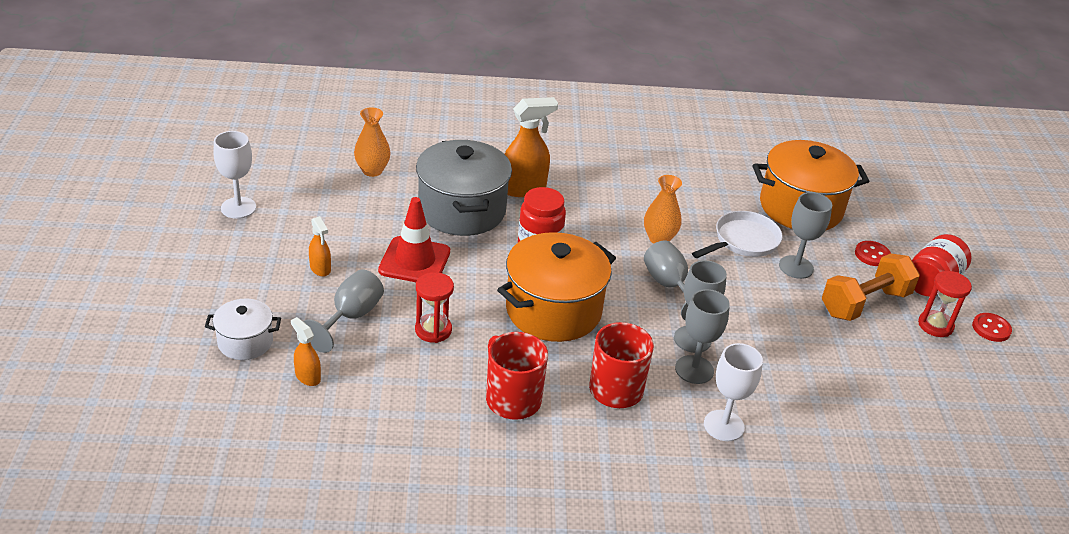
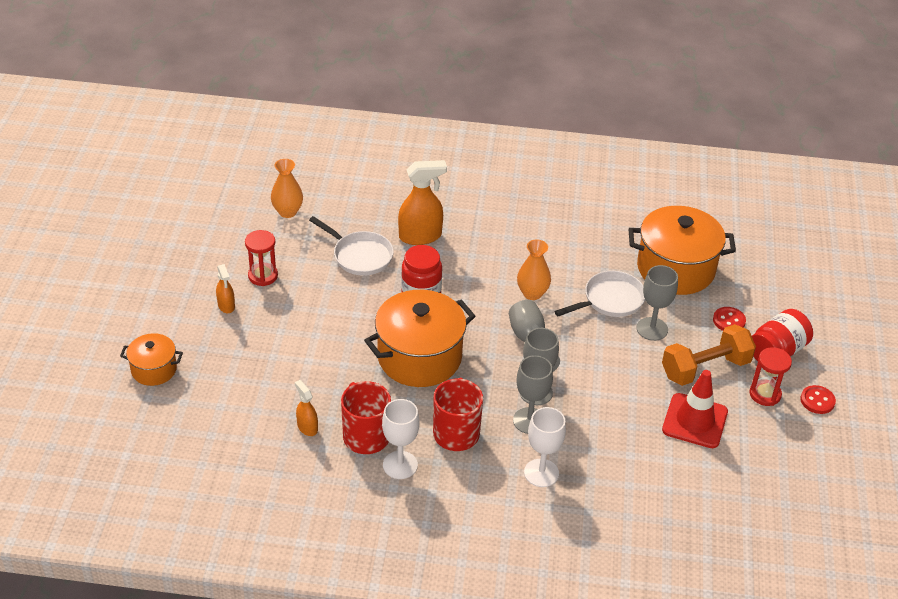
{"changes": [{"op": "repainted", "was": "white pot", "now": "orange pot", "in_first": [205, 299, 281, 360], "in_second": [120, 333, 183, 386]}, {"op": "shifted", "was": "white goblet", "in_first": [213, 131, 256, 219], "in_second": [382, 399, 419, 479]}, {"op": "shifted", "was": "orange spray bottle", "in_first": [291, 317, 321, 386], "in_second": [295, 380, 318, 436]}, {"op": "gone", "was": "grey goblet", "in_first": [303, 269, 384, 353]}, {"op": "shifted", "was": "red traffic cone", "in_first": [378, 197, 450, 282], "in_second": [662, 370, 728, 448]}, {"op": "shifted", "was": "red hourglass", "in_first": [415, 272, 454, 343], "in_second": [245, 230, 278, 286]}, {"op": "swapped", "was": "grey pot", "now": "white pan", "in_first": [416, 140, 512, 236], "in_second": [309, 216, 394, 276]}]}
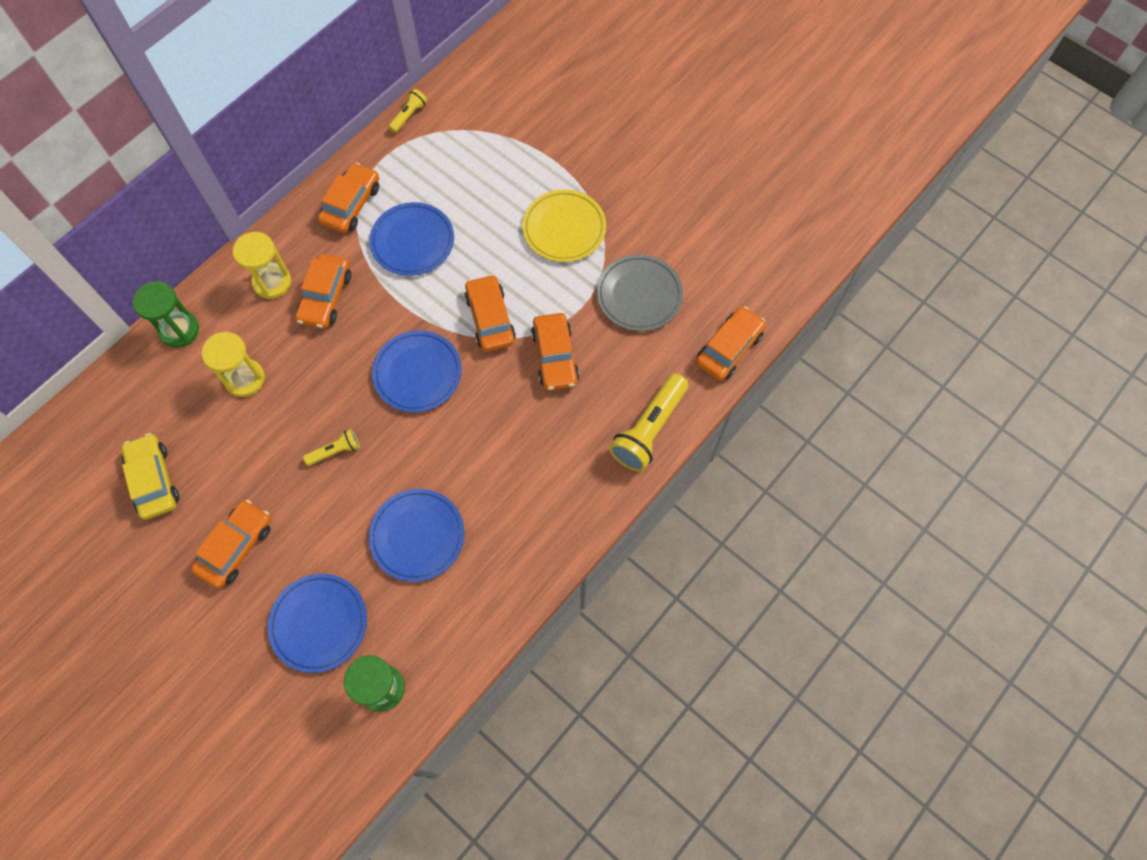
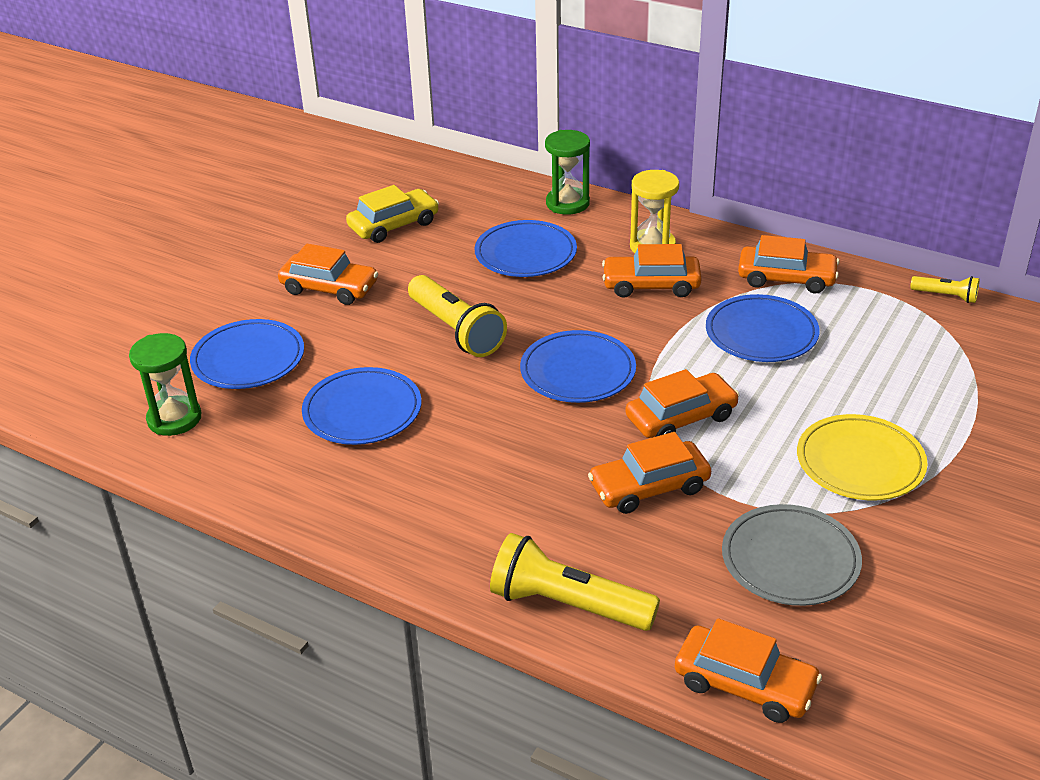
{"changes": [{"op": "swapped", "was": "yellow hourglass", "now": "blue plate", "in_first": [202, 332, 265, 397], "in_second": [475, 220, 577, 277]}, {"op": "scaled", "was": "yellow flashlight", "in_first": [303, 429, 360, 466], "in_second": [408, 275, 507, 357], "ratio": 1.95}]}
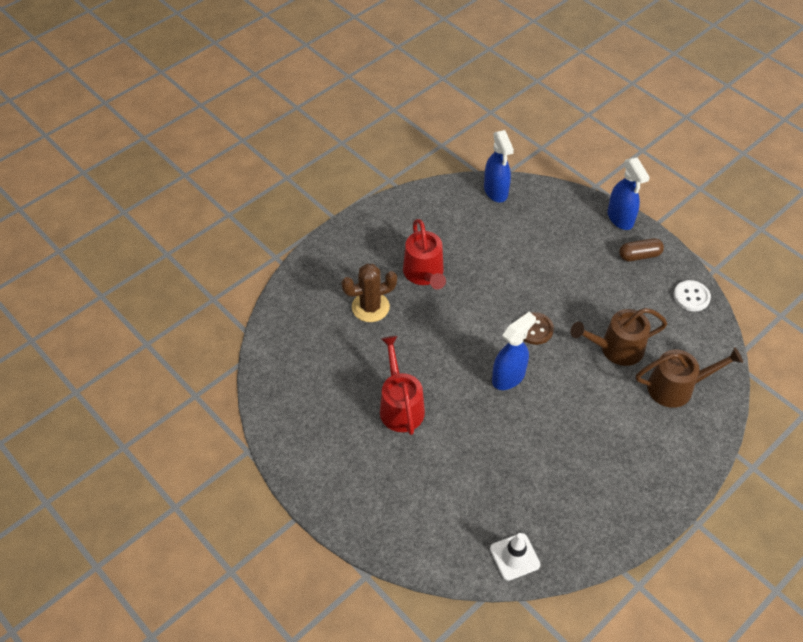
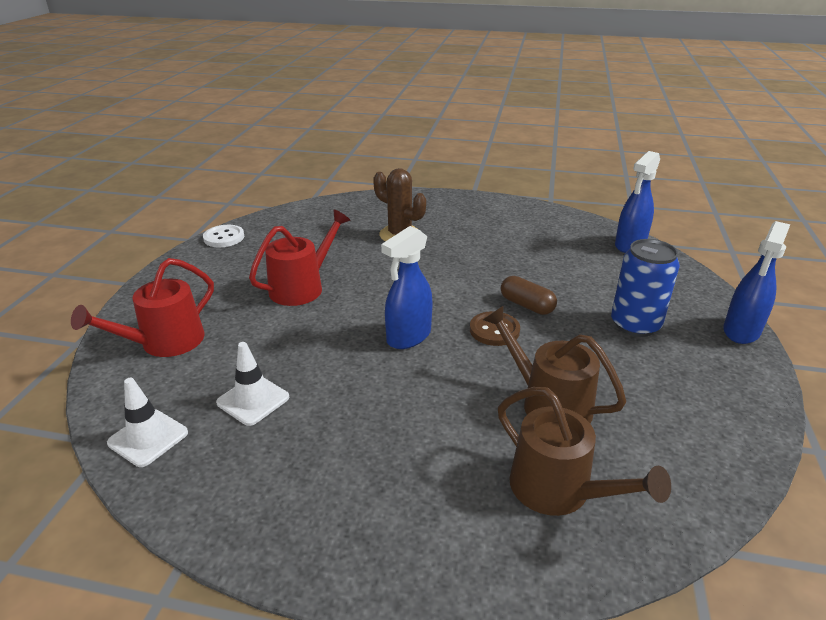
{"changes": [{"op": "shifted", "was": "red watering can", "in_first": [403, 219, 446, 289], "in_second": [71, 258, 214, 357]}, {"op": "rotated", "was": "blue spray bottle", "in_first": [492, 312, 536, 390], "in_second": [381, 226, 433, 349], "clockwise": 120}, {"op": "shifted", "was": "brown capsule", "in_first": [619, 238, 664, 261], "in_second": [501, 276, 557, 315]}, {"op": "shifted", "was": "white button", "in_first": [674, 280, 711, 311], "in_second": [203, 225, 244, 247]}, {"op": "new", "now": "white traffic cone", "in_second": [216, 342, 289, 426]}, {"op": "new", "now": "blue can", "in_second": [611, 239, 680, 337]}]}
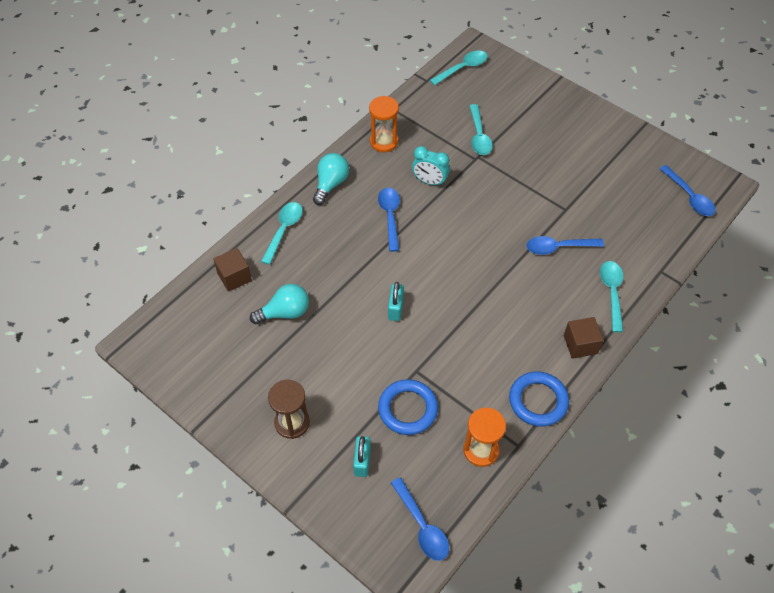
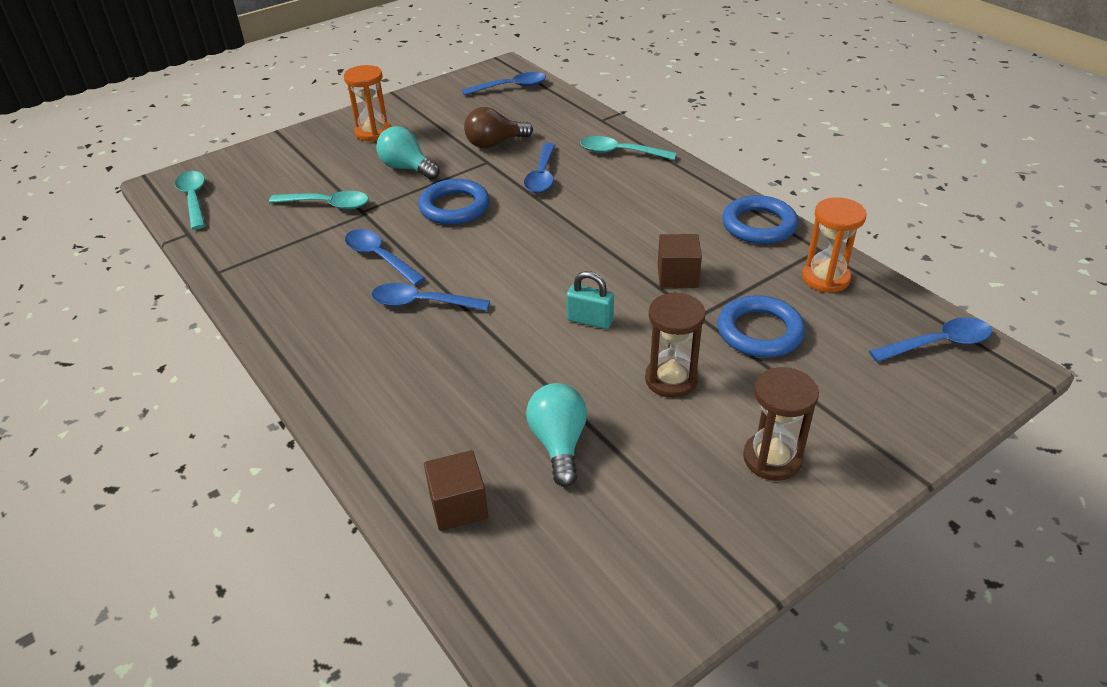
{"changes": [{"op": "gone", "was": "turquoise spoon", "in_first": [261, 202, 303, 265]}, {"op": "shifted", "was": "turquoise light bulb", "in_first": [313, 153, 349, 205], "in_second": [376, 126, 440, 180]}, {"op": "gone", "was": "turquoise padlock", "in_first": [353, 436, 371, 477]}, {"op": "shifted", "was": "orange hourglass", "in_first": [369, 96, 399, 152], "in_second": [344, 65, 391, 141]}, {"op": "swapped", "was": "turquoise clock", "now": "blue spoon", "in_first": [412, 146, 450, 186], "in_second": [345, 229, 425, 286]}, {"op": "shifted", "was": "brown cube", "in_first": [564, 317, 604, 359], "in_second": [658, 234, 702, 288]}, {"op": "new", "now": "blue ring", "in_second": [418, 179, 490, 225]}, {"op": "new", "now": "brown light bulb", "in_second": [464, 107, 533, 148]}, {"op": "new", "now": "brown hourglass", "in_second": [645, 292, 706, 398]}]}
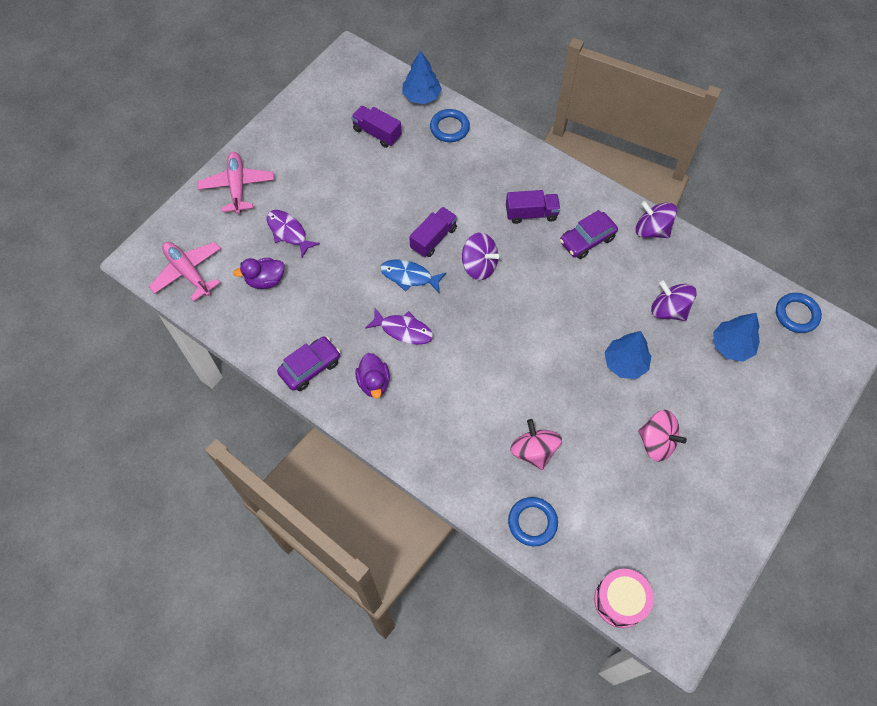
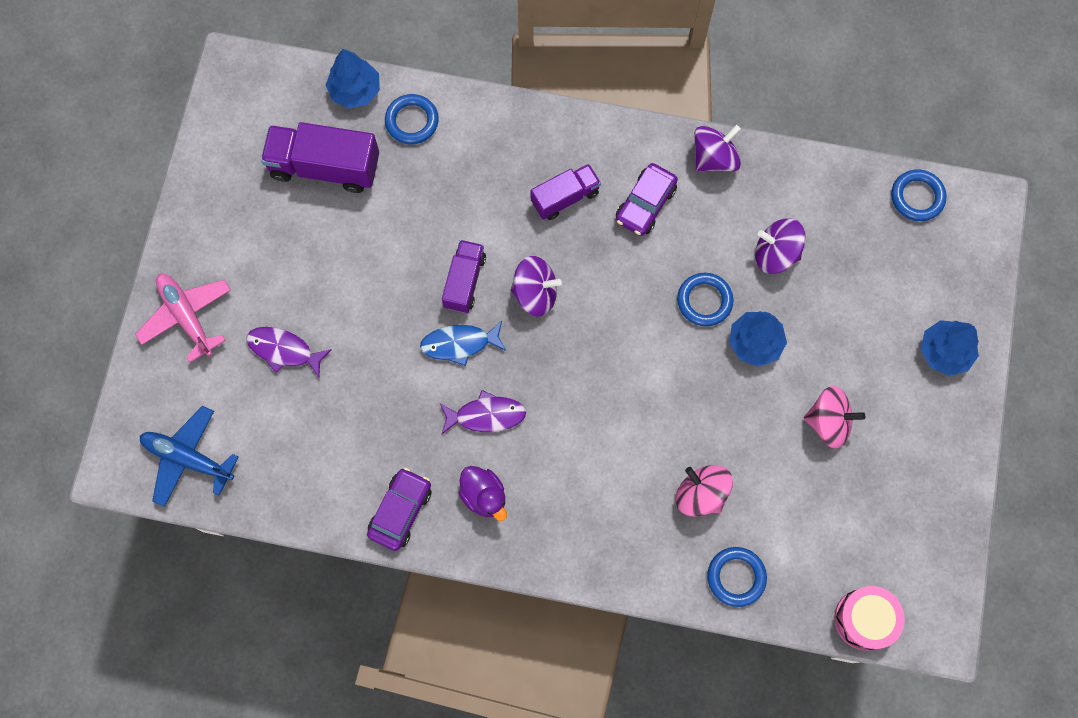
{"changes": [{"op": "repainted", "was": "pink plane", "now": "blue plane", "in_first": [149, 242, 221, 302], "in_second": [140, 406, 239, 507]}, {"op": "gone", "was": "purple duck", "in_first": [233, 258, 285, 289]}, {"op": "scaled", "was": "purple truck", "in_first": [351, 105, 402, 148], "in_second": [261, 122, 379, 193], "ratio": 1.62}, {"op": "rotated", "was": "purple spinning top", "in_first": [636, 201, 677, 238], "in_second": [694, 125, 741, 172], "clockwise": 135}, {"op": "shifted", "was": "blue tree", "in_first": [713, 313, 760, 362], "in_second": [921, 320, 979, 376]}, {"op": "new", "now": "blue ring", "in_second": [677, 273, 733, 326]}]}
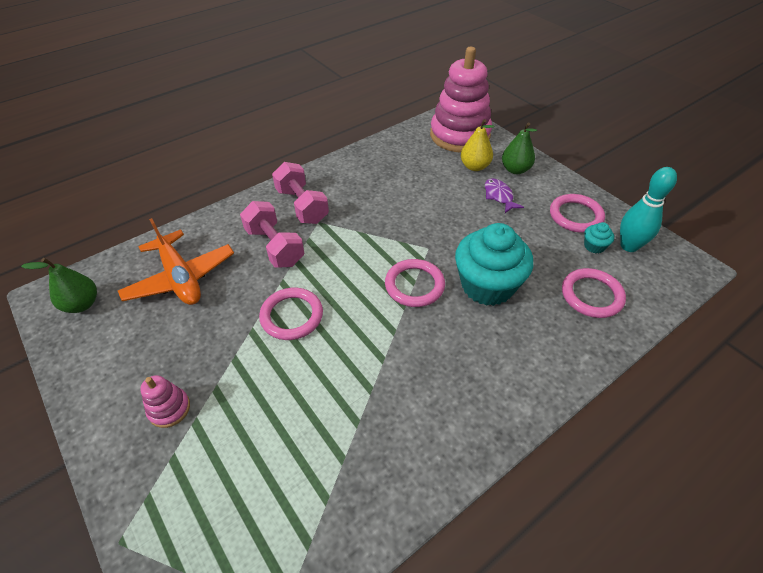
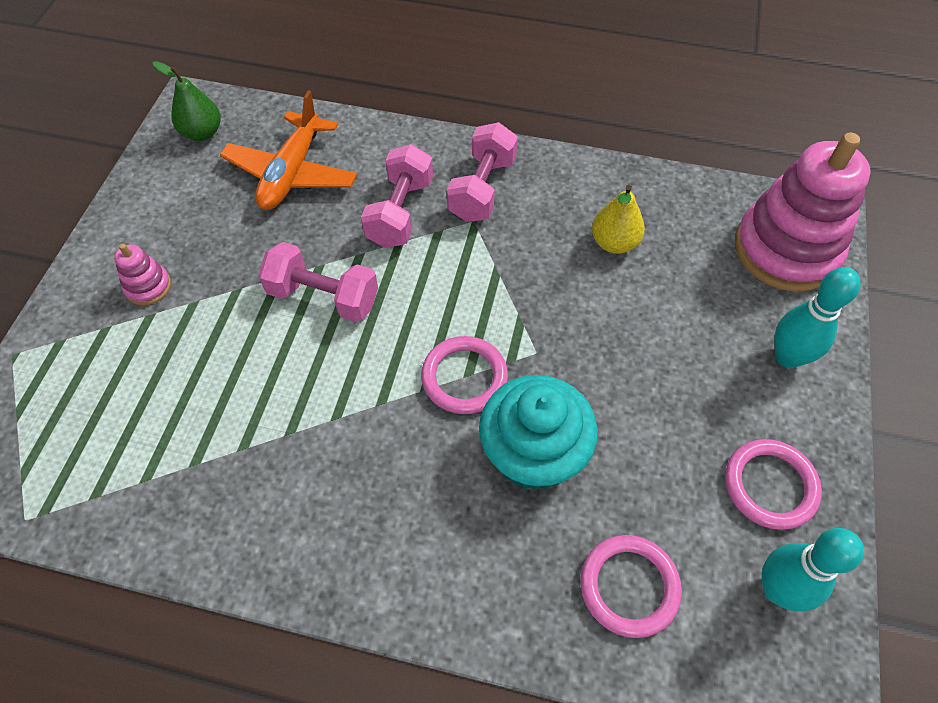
{"changes": [{"op": "swapped", "was": "pink ring", "now": "pink dumbbell", "in_first": [259, 288, 323, 340], "in_second": [258, 242, 378, 322]}, {"op": "shifted", "was": "yellow pear", "in_first": [461, 119, 495, 171], "in_second": [592, 185, 645, 254]}, {"op": "gone", "was": "purple fish", "in_first": [485, 178, 524, 213]}, {"op": "swapped", "was": "green pear", "now": "turquoise bowling pin", "in_first": [502, 122, 537, 174], "in_second": [775, 267, 861, 368]}, {"op": "gone", "was": "turquoise cupcake", "in_first": [584, 222, 614, 254]}]}
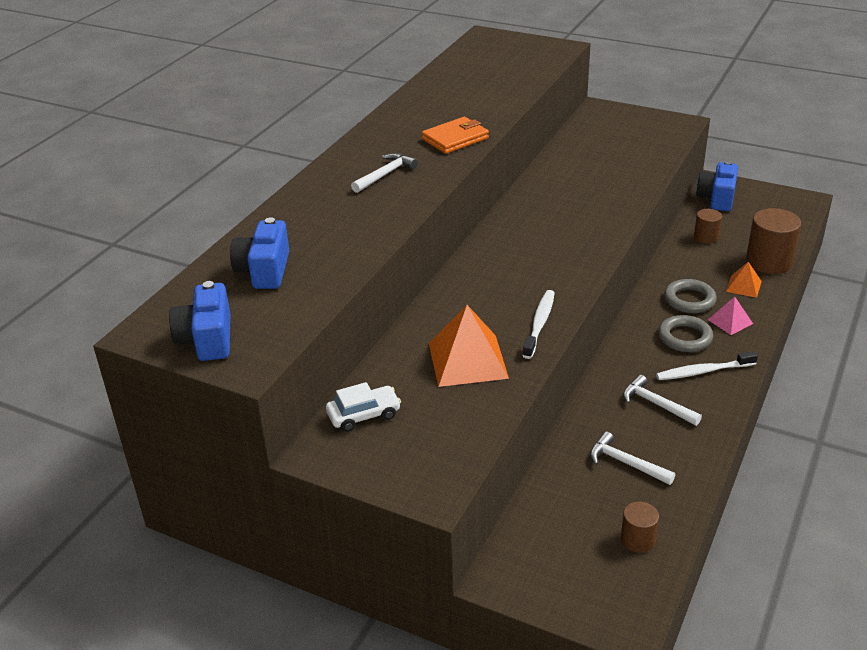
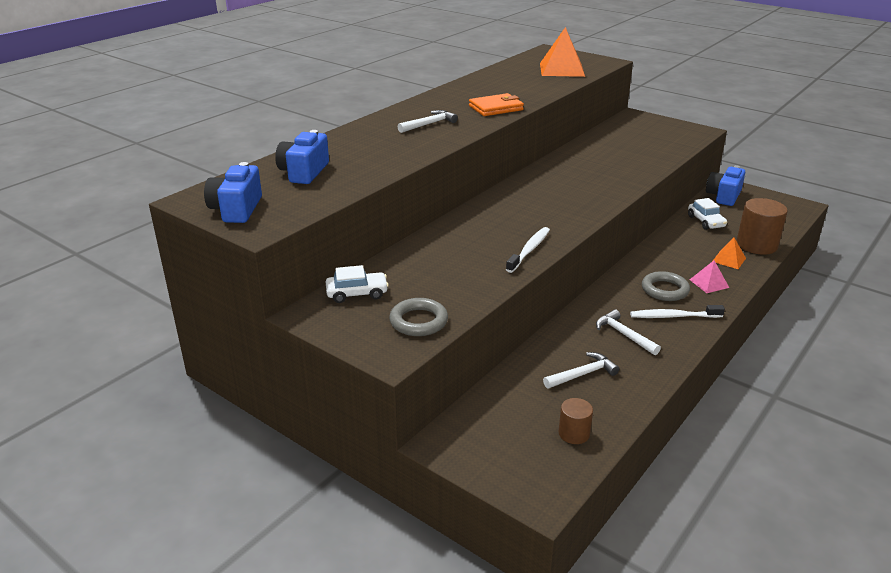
{"changes": [{"op": "shifted", "was": "orange pyramid", "in_first": [429, 305, 509, 387], "in_second": [540, 27, 585, 77]}, {"op": "rotated", "was": "white hammer", "in_first": [590, 432, 675, 485], "in_second": [543, 352, 619, 389], "clockwise": 105}, {"op": "shifted", "was": "grey ring", "in_first": [664, 279, 717, 313], "in_second": [389, 298, 448, 336]}, {"op": "swapped", "was": "brown cylinder", "now": "white car", "in_first": [694, 209, 722, 244], "in_second": [688, 198, 727, 230]}]}
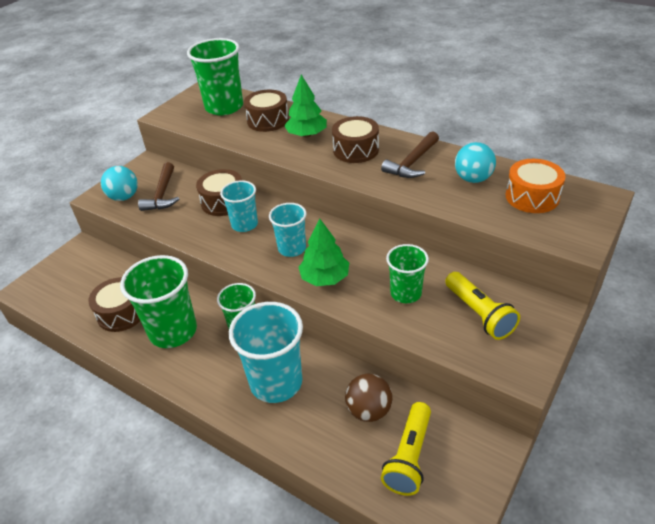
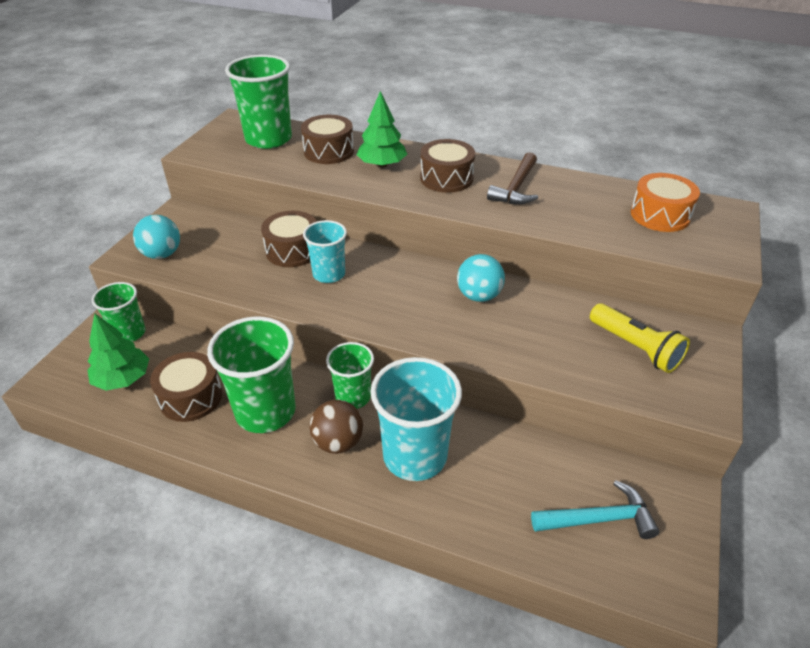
{"changes": [{"op": "gone", "was": "brown hammer", "in_first": [138, 162, 179, 211]}, {"op": "gone", "was": "turquoise cup", "in_first": [269, 203, 307, 257]}, {"op": "shifted", "was": "green tree", "in_first": [298, 219, 349, 286], "in_second": [87, 314, 149, 391]}, {"op": "shifted", "was": "brown ball", "in_first": [345, 374, 392, 422], "in_second": [309, 400, 363, 454]}, {"op": "swapped", "was": "yellow flashlight", "now": "turquoise hammer", "in_first": [381, 402, 431, 496], "in_second": [531, 480, 660, 539]}, {"op": "shifted", "was": "green cup", "in_first": [386, 244, 429, 303], "in_second": [92, 282, 146, 342]}, {"op": "shifted", "was": "turquoise ball", "in_first": [455, 142, 496, 183], "in_second": [457, 254, 505, 302]}]}
